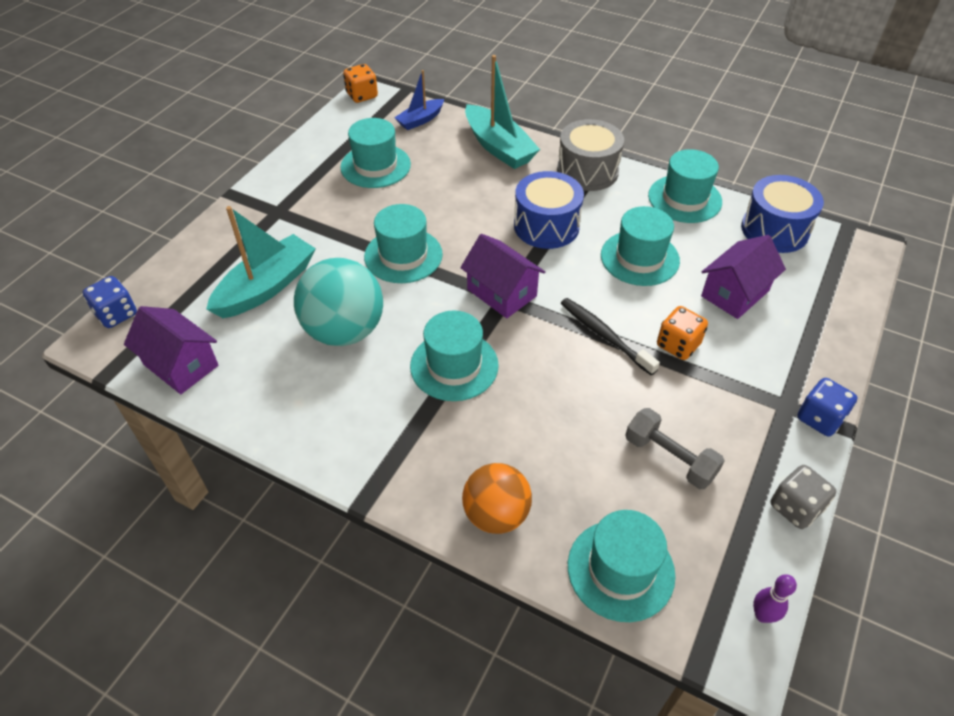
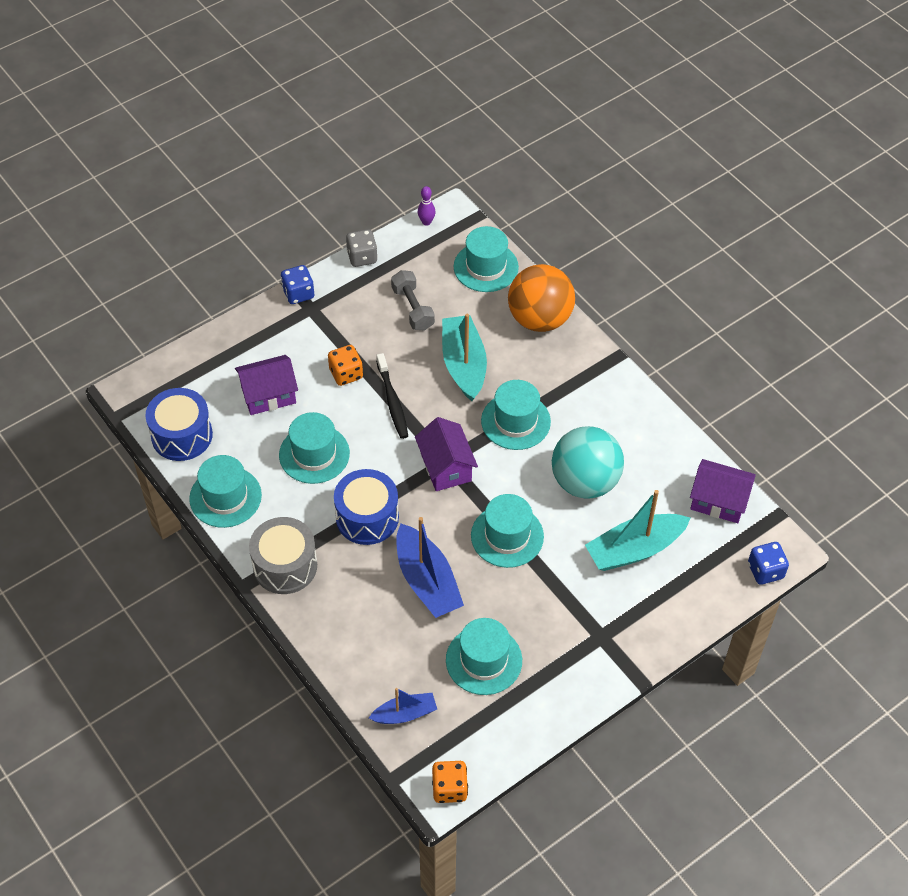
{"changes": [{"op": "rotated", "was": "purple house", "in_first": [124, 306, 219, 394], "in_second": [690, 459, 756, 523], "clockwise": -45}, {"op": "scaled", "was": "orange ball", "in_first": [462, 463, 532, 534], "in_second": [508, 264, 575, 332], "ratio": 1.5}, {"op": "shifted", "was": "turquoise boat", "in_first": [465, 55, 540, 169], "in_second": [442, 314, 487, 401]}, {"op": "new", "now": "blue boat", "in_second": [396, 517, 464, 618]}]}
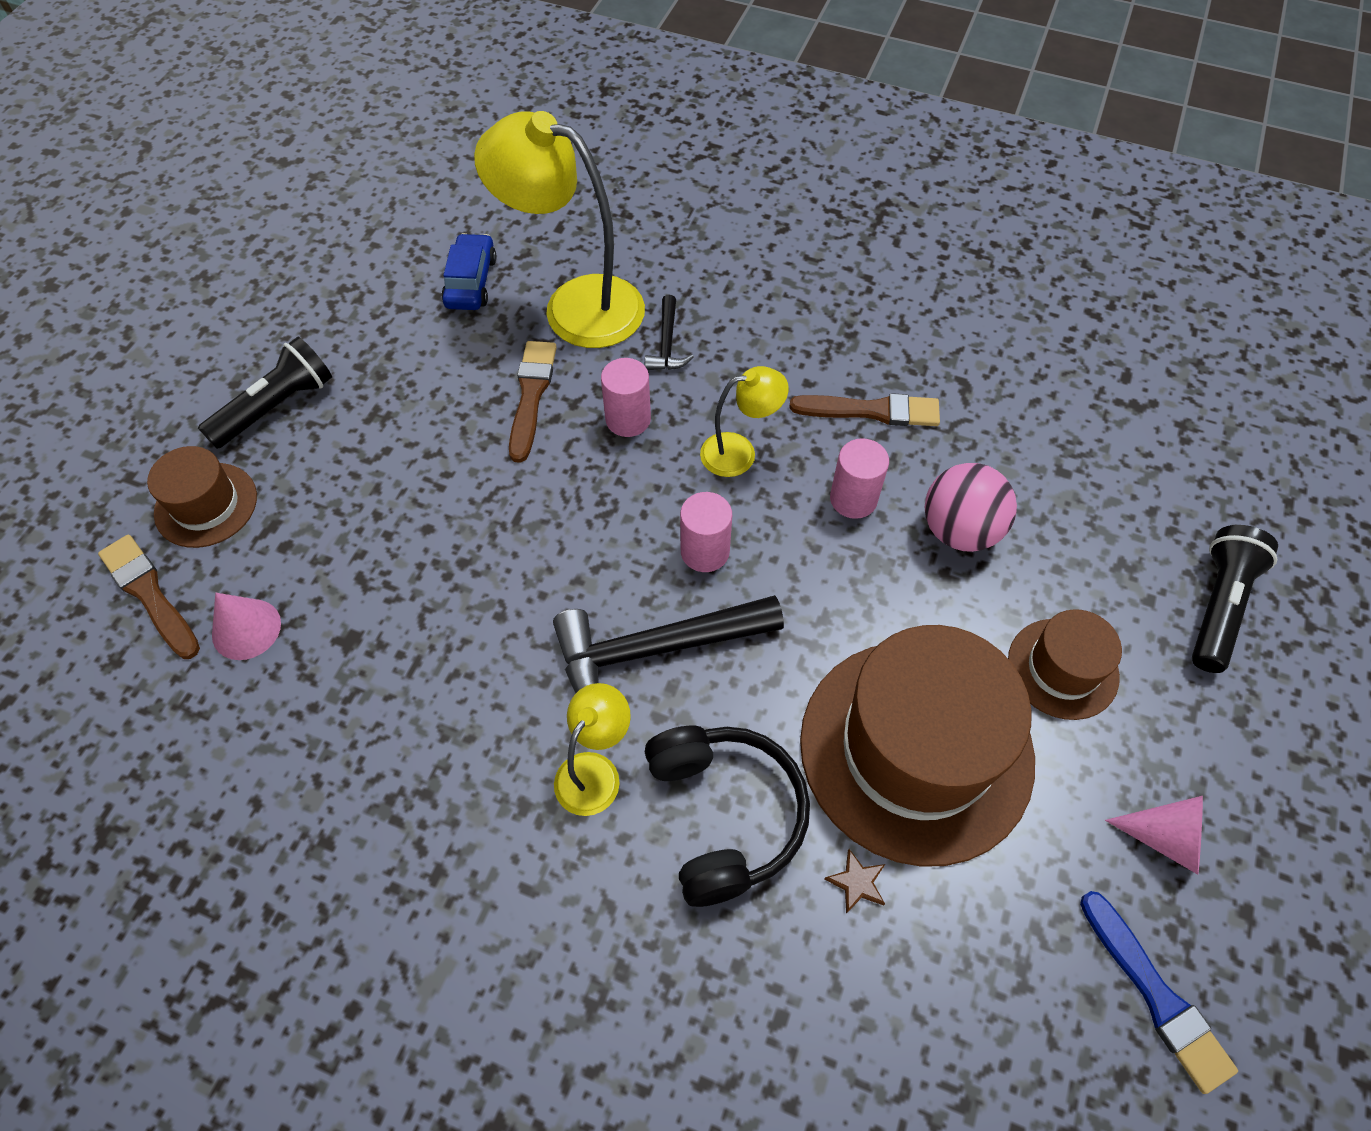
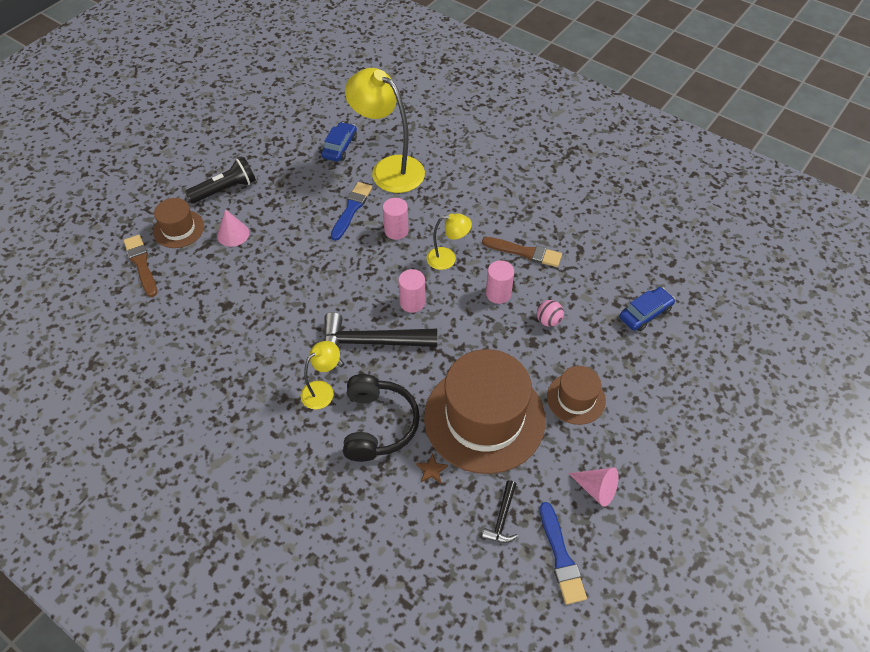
{"changes": [{"op": "shifted", "was": "pink cone", "in_first": [212, 593, 281, 660], "in_second": [217, 209, 249, 247]}, {"op": "repainted", "was": "brown brush", "now": "blue brush", "in_first": [509, 341, 557, 463], "in_second": [331, 182, 372, 241]}, {"op": "shifted", "was": "black hammer", "in_first": [645, 295, 694, 370], "in_second": [482, 480, 518, 543]}, {"op": "scaled", "was": "pink ball", "in_first": [925, 463, 1017, 552], "in_second": [537, 300, 564, 327], "ratio": 0.57}, {"op": "gone", "was": "black flashlight", "in_first": [1192, 525, 1278, 673]}, {"op": "new", "now": "blue car", "in_second": [619, 287, 675, 331]}]}
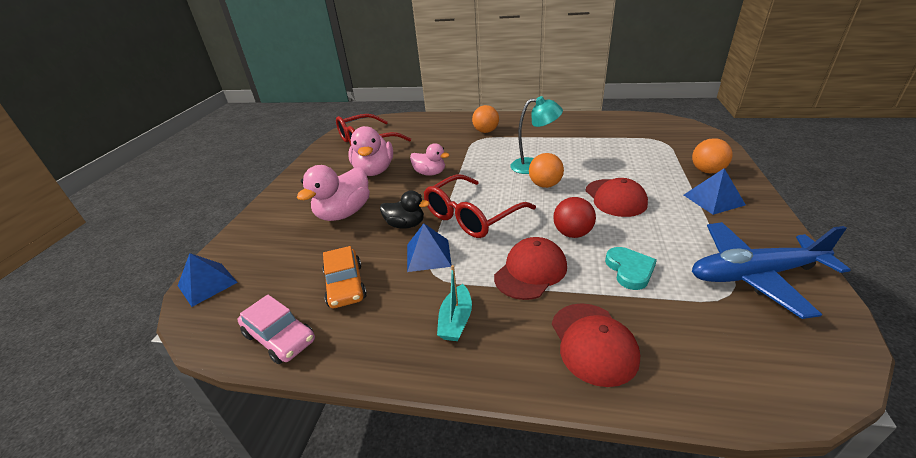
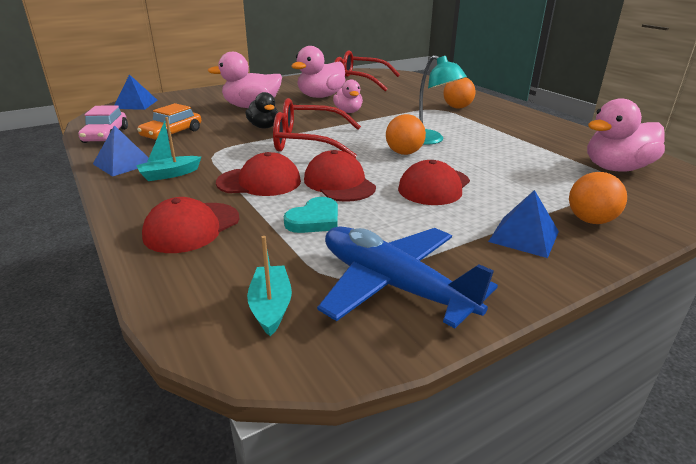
{"changes": [{"op": "shifted", "was": "blue pyramid", "in_first": [407, 224, 451, 272], "in_second": [93, 125, 151, 177]}, {"op": "swapped", "was": "red ball", "now": "red cap", "in_first": [553, 197, 596, 238], "in_second": [304, 150, 376, 202]}, {"op": "new", "now": "turquoise boat", "in_second": [247, 236, 292, 336]}, {"op": "new", "now": "pink duck", "in_second": [587, 98, 665, 172]}]}
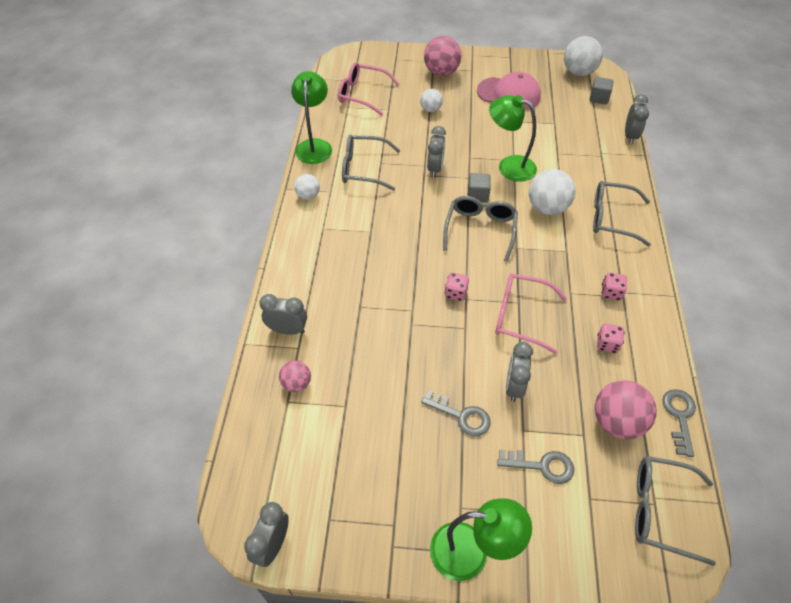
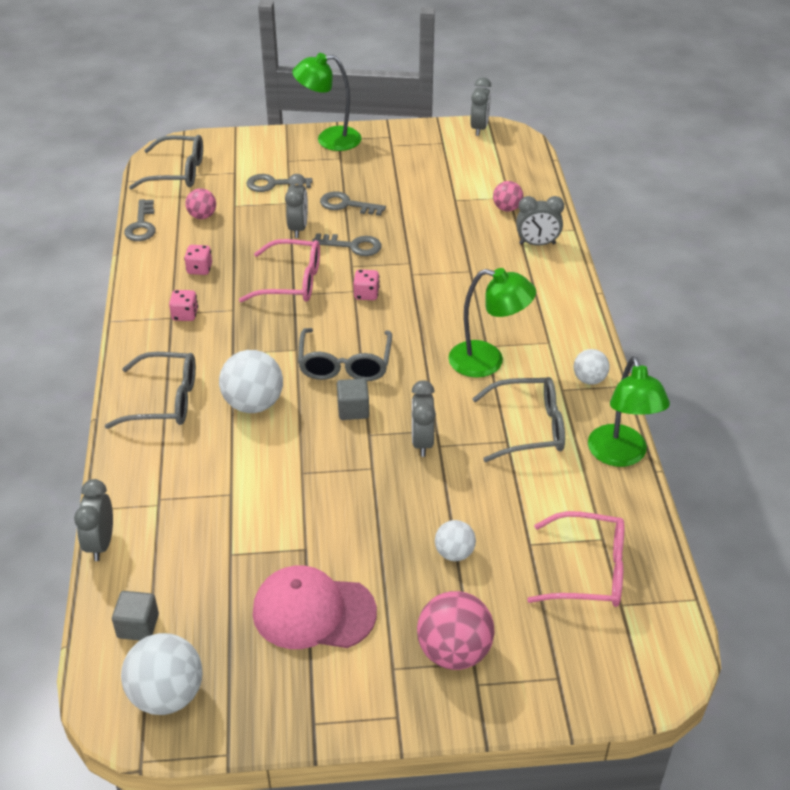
{"changes": [{"op": "shifted", "was": "green lamp", "in_first": [489, 95, 537, 182], "in_second": [448, 268, 536, 378]}, {"op": "scaled", "was": "pink ball", "in_first": [595, 380, 657, 439], "in_second": [185, 188, 216, 219], "ratio": 0.58}, {"op": "new", "now": "grey key", "in_second": [312, 233, 381, 256]}]}
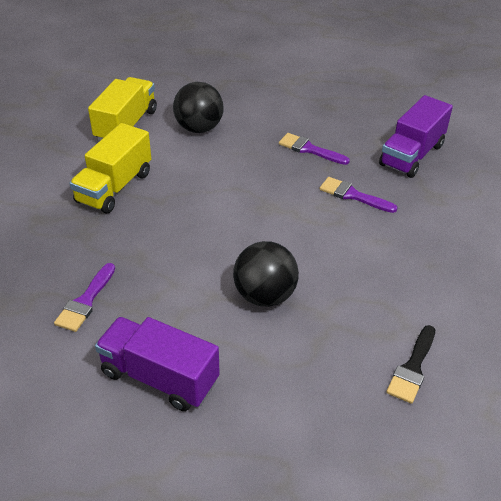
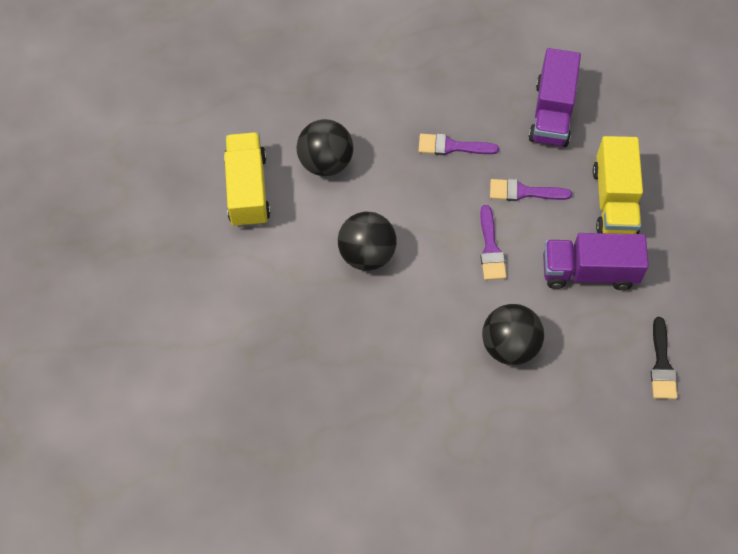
{"changes": [{"op": "shifted", "was": "purple brush", "in_first": [54, 263, 115, 332], "in_second": [480, 205, 507, 280]}, {"op": "shifted", "was": "yellow truck", "in_first": [69, 123, 152, 213], "in_second": [593, 136, 643, 234]}, {"op": "shifted", "was": "purple truck", "in_first": [95, 317, 220, 411], "in_second": [543, 233, 649, 290]}, {"op": "new", "now": "black ball", "in_second": [338, 212, 397, 271]}]}
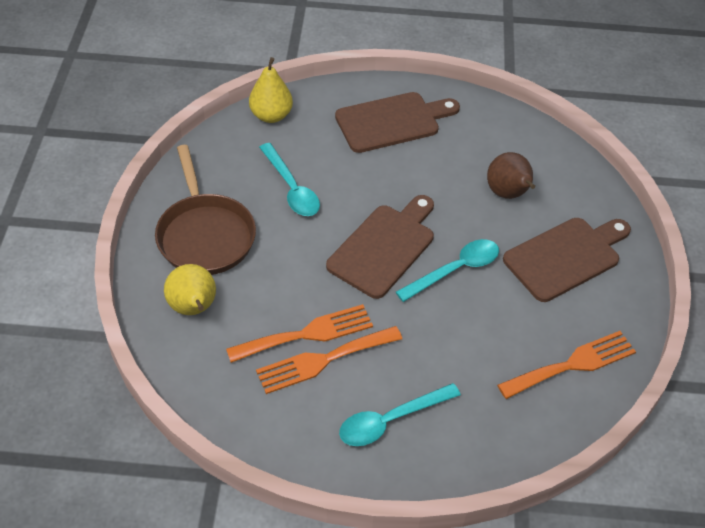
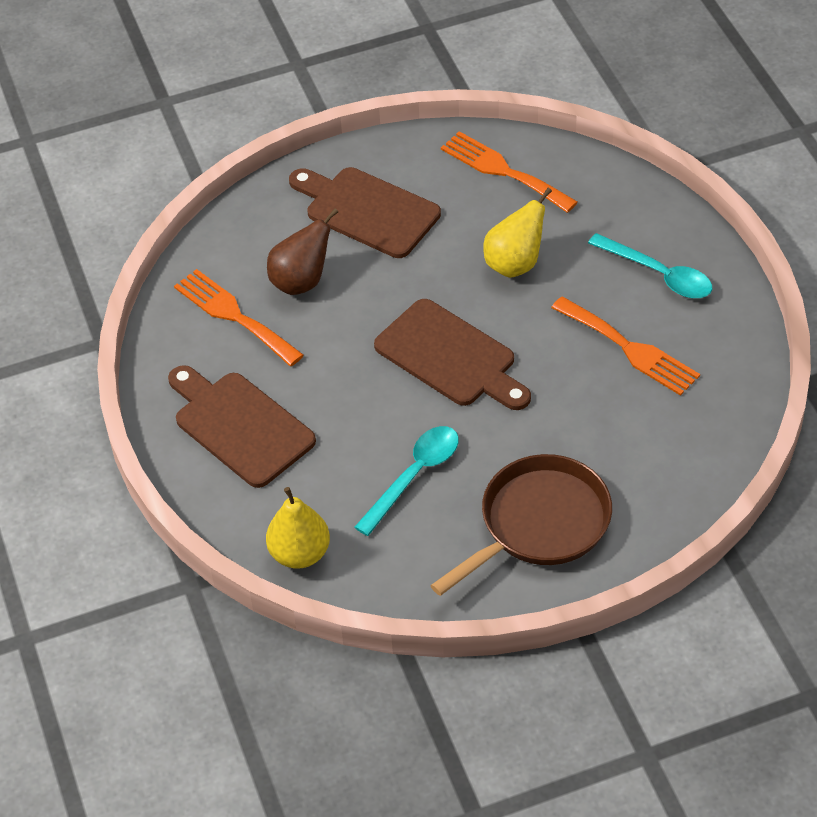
{"changes": [{"op": "shifted", "was": "yellow pear", "in_first": [164, 264, 216, 315], "in_second": [483, 188, 552, 278]}, {"op": "shifted", "was": "orange fork", "in_first": [226, 304, 373, 363], "in_second": [174, 269, 304, 366]}, {"op": "rotated", "was": "brown cutting board", "in_first": [326, 195, 434, 299], "in_second": [374, 299, 531, 410], "clockwise": -150}, {"op": "gone", "was": "turquoise spoon", "in_first": [396, 239, 499, 302]}]}
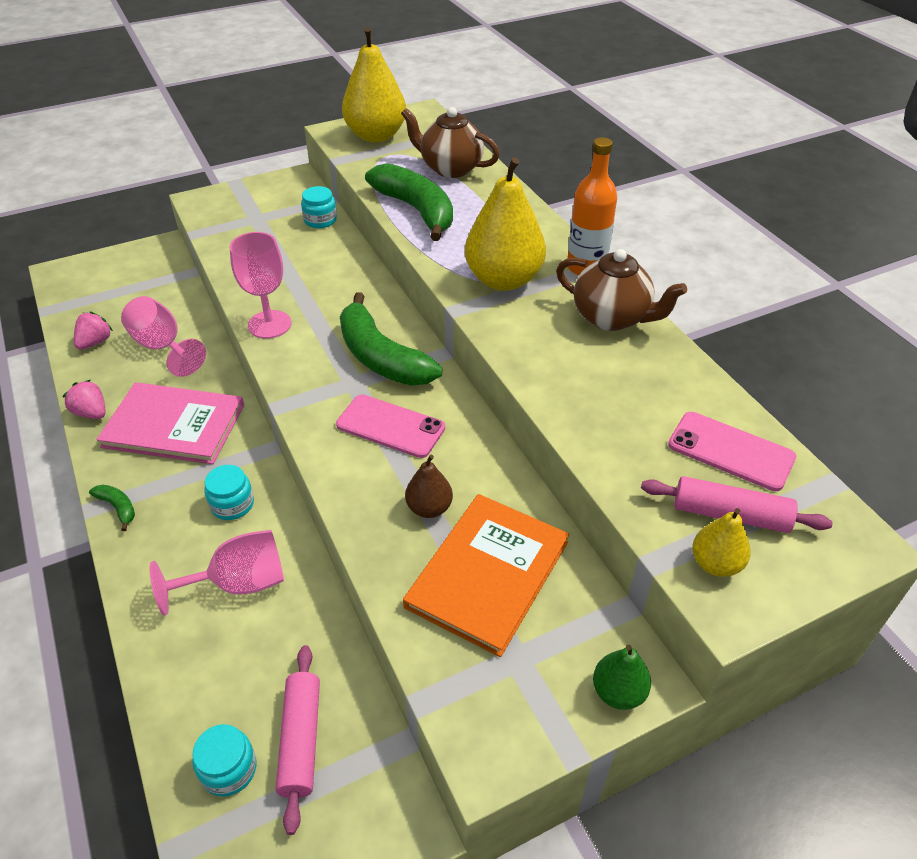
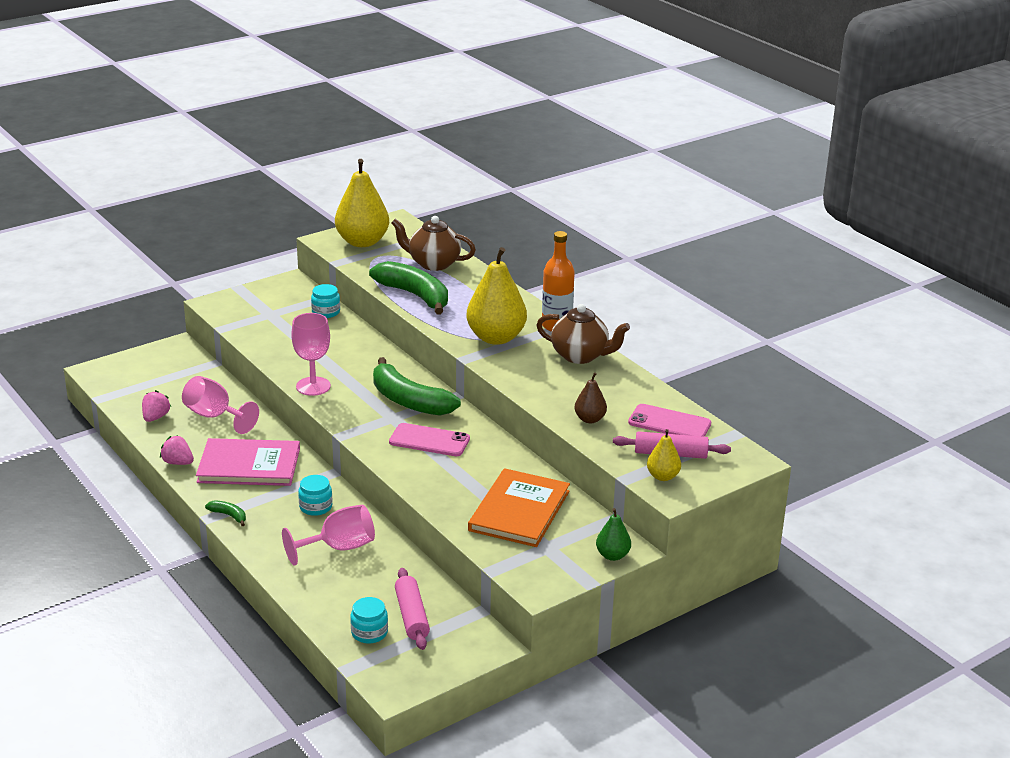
{"changes": [{"op": "shifted", "was": "brown pear", "in_first": [405, 455, 453, 518], "in_second": [574, 372, 607, 423]}]}
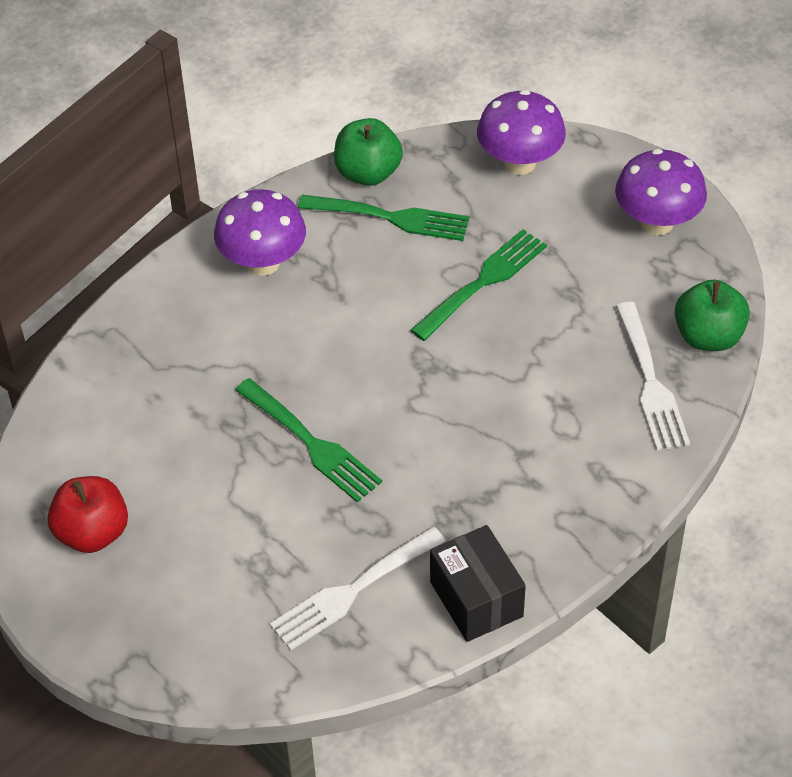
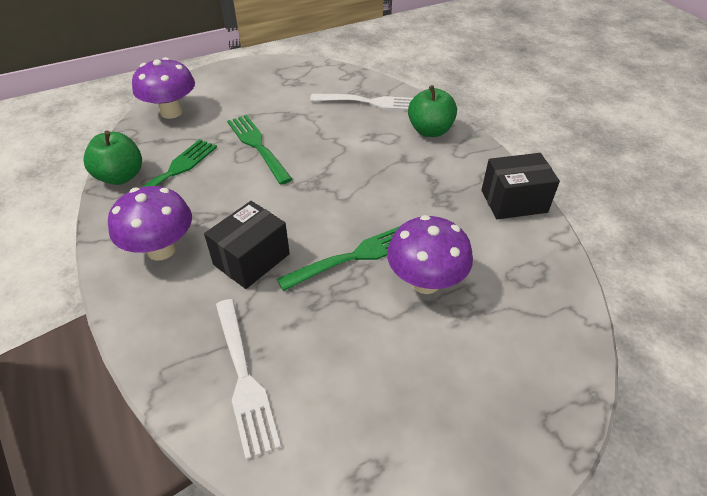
{"changes": [{"op": "gone", "was": "red apple", "in_first": [47, 476, 128, 553]}, {"op": "shifted", "was": "white fork", "in_first": [270, 527, 446, 650], "in_second": [216, 299, 281, 460]}, {"op": "shifted", "was": "purple mushroom", "in_first": [615, 149, 707, 235], "in_second": [387, 215, 473, 294]}, {"op": "shifted", "was": "green apple", "in_first": [675, 280, 750, 351], "in_second": [408, 85, 457, 137]}, {"op": "new", "now": "black box", "in_second": [204, 201, 290, 289]}]}
